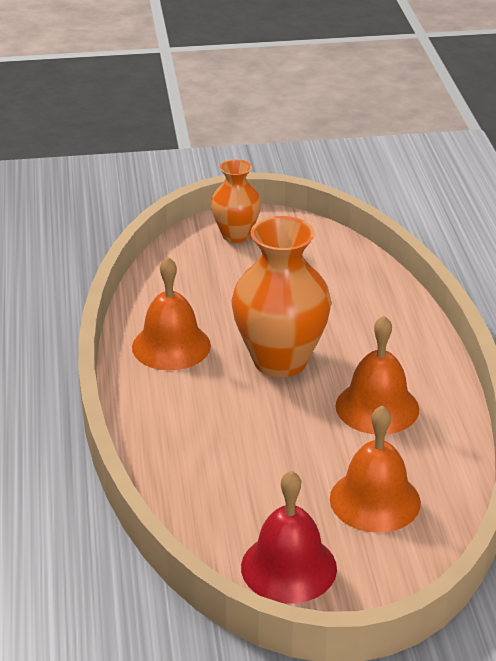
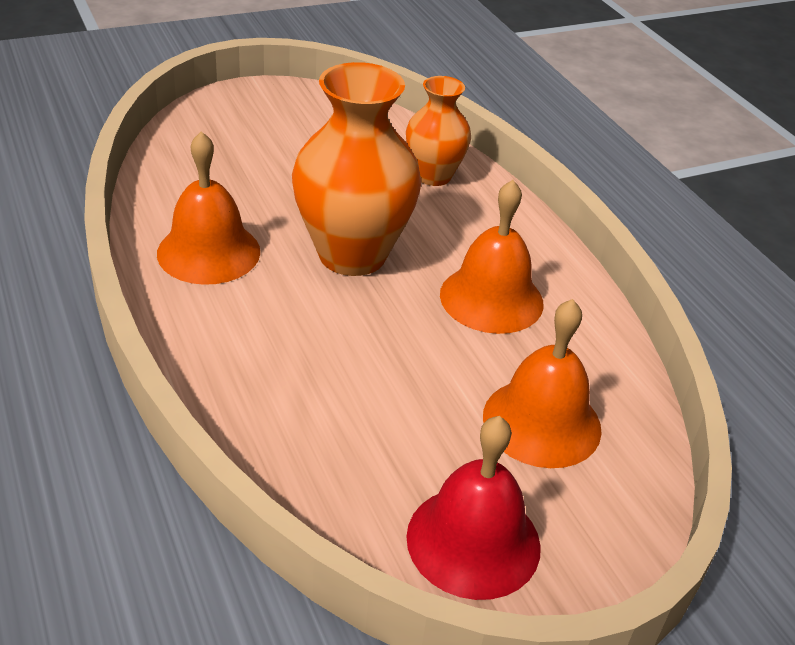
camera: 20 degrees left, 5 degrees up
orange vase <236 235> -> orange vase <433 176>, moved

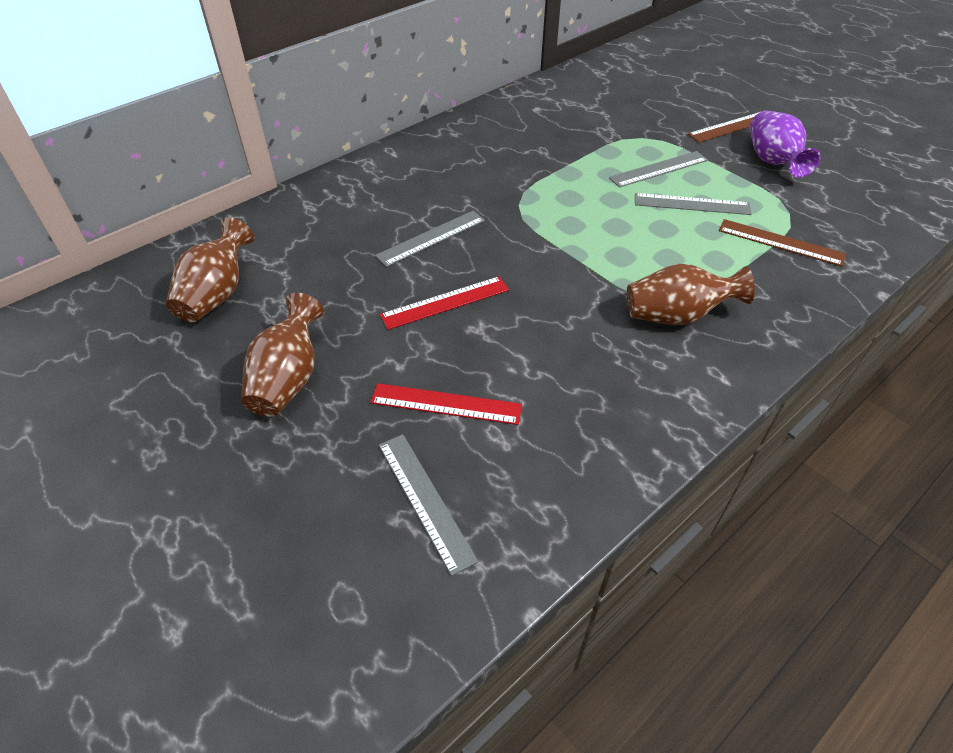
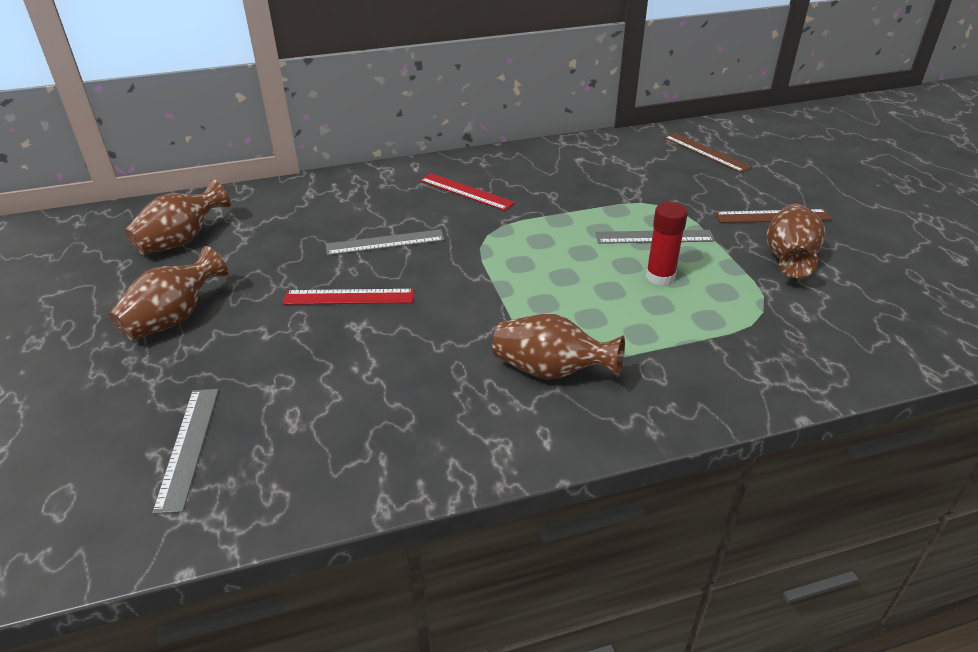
camera: 25 degrees right, 10 degrees down
red ruler <446 403> -> red ruler <466 191>, moved
grey ruler <692 204> -> red glue stick <660 276>
brown ruler <780 242> -> brown ruler <706 152>, moved
purple vase <772 161> -> brown vase <789 259>

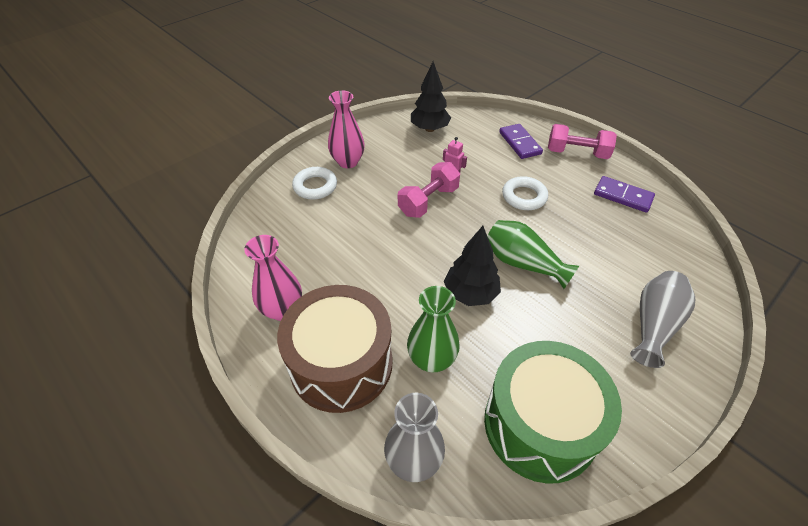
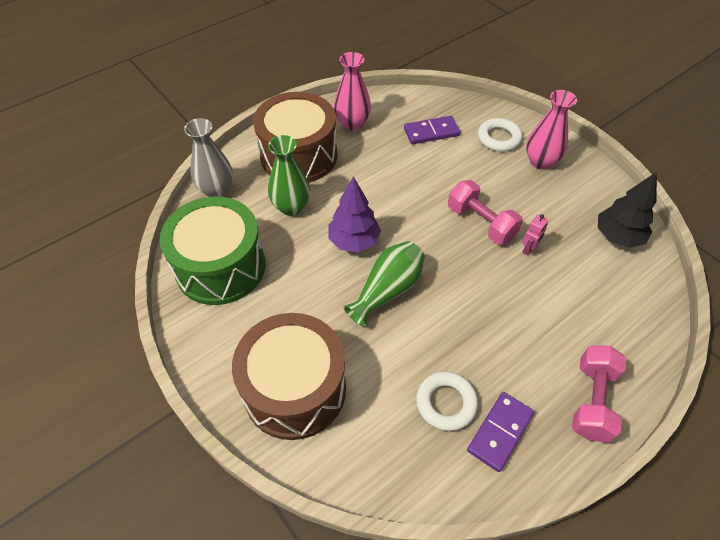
camera: 95 degrees right, 5 degrees up
black tree <470 293> -> purple tree <354 241>
purple domino <519 143> -> purple domino <431 132>, moved
white ring <524 197> -> white ring <446 403>, moved
grey vase <654 325> -> brown drum <294 389>

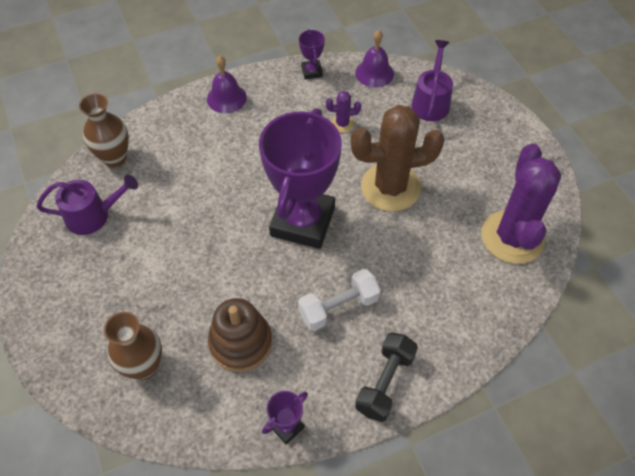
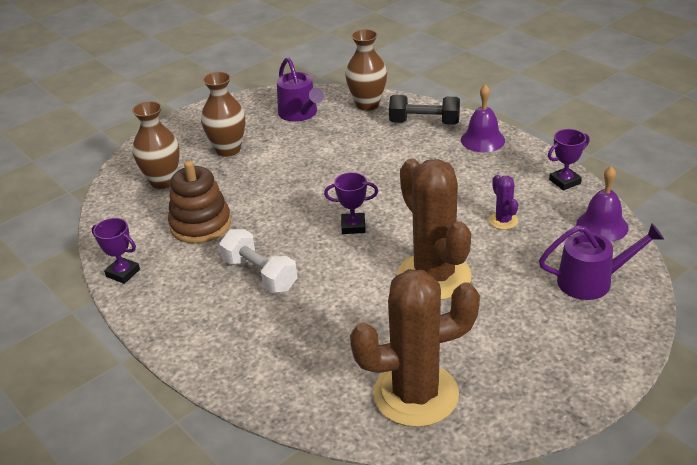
camera: 75 degrees right, 20 degrees down
purple trophy <302 221> -> purple trophy <353 226>, x0.41
black dumbbell <385 382> -> black dumbbell <424 122>, moved
purple cactus <512 237> -> brown cactus <416 394>
none -> brown vase <228 150>

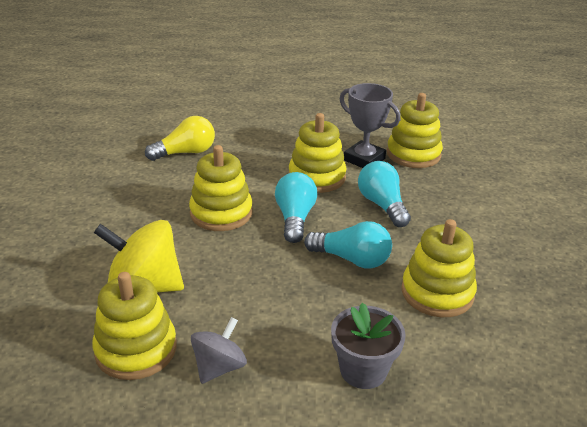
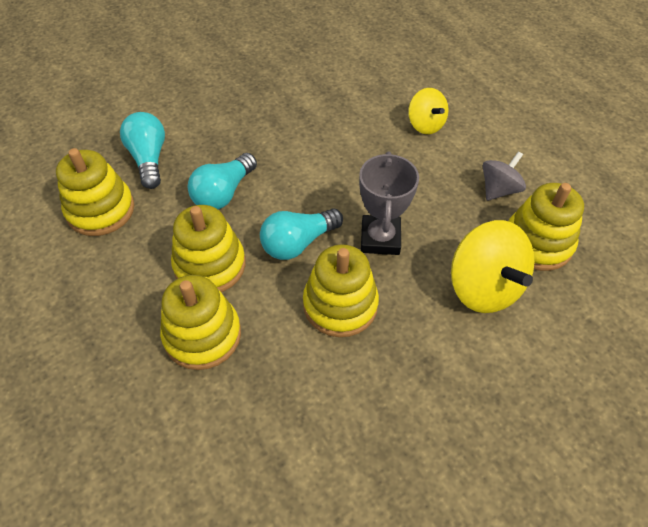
camera: 125 degrees left, 20 degrees up
yellow light bulb <186 153> -> none
grey spinning top <219 367> -> grey spinning top <498 189>, 135 degrees clockwise
turquoise light bulb <352 259> -> turquoise light bulb <149 158>, moved
grey flower pot <363 370> -> yellow spinning top <425 125>
grey trophy <364 159> -> grey trophy <380 238>, moved
yellow stacking toy <437 293> -> yellow stacking toy <202 335>, moved

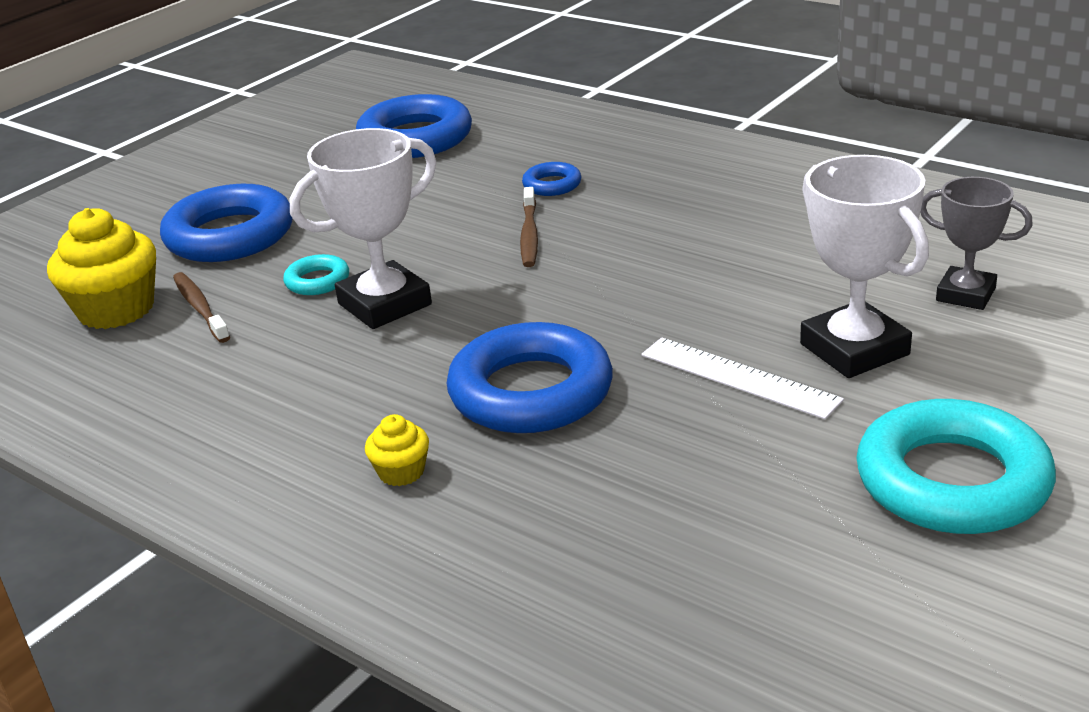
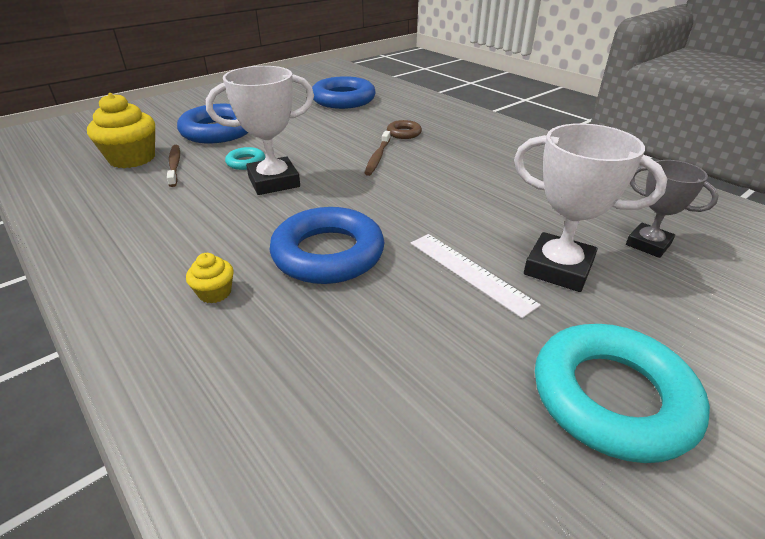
camera: 10 degrees right, 5 degrees up
blue ring <552 185> -> brown ring <404 133>
white trophy <854 349> -> white trophy <558 268>, 45 degrees counterclockwise

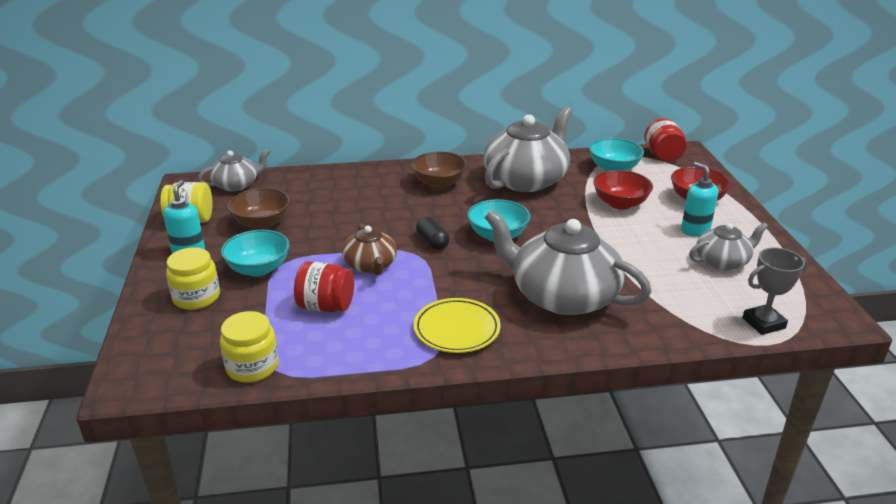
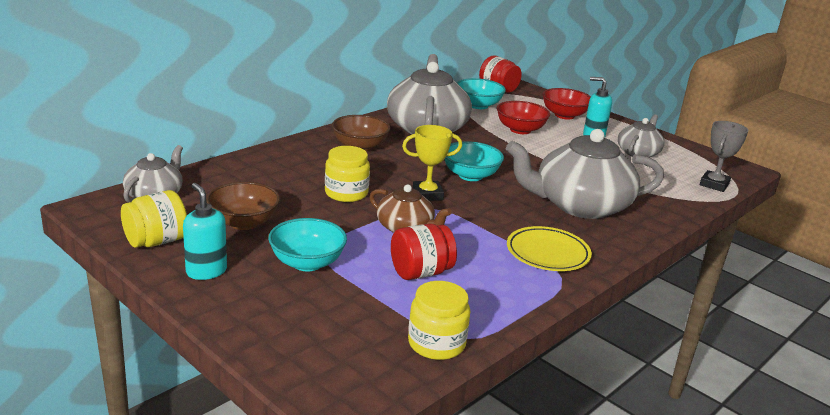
camera: 40 degrees left, 5 degrees down
yellow jar <196 297> -> yellow jar <346 193>, moved
black capsule <432 242> -> yellow trophy <427 194>

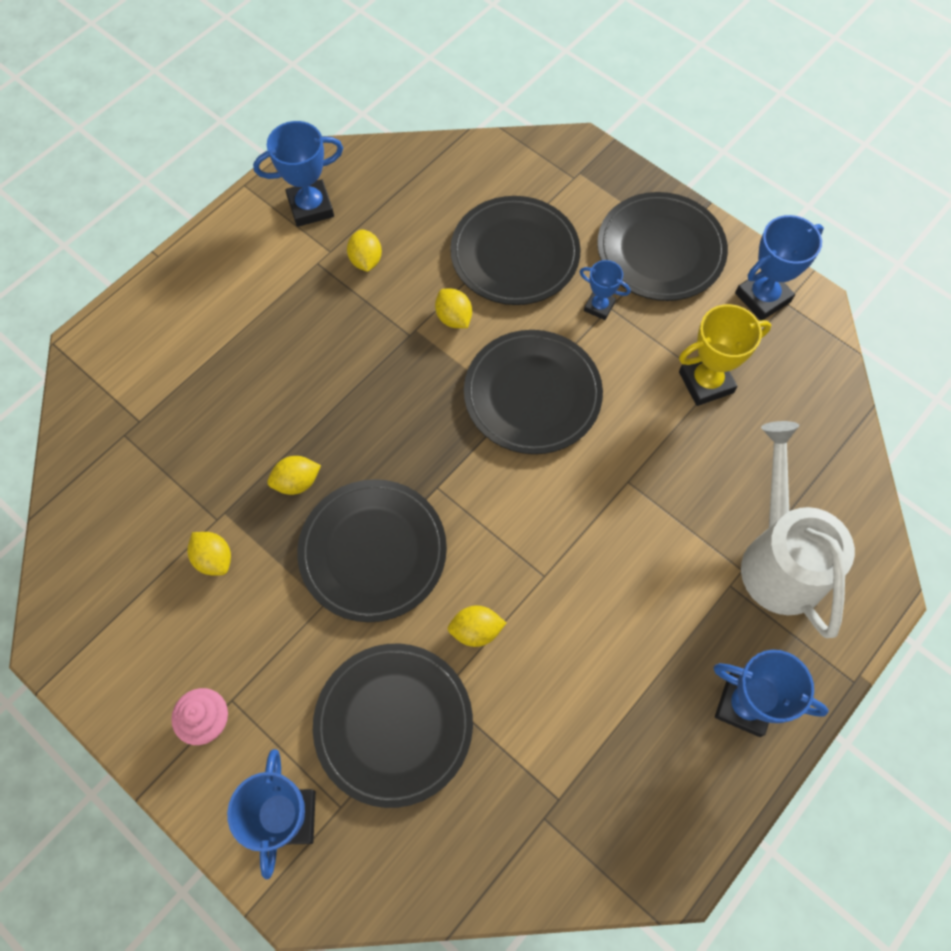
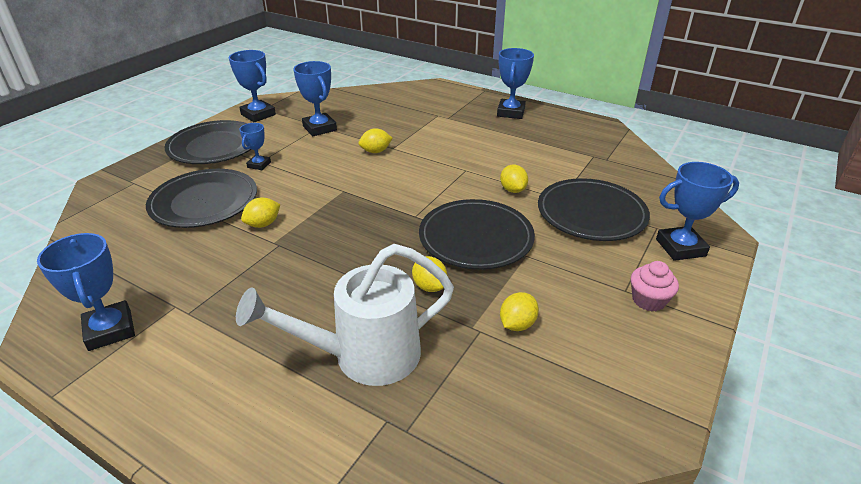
camera: 100 degrees left, 30 degrees down
yellow lemon <366 260> -> yellow lemon <376 151>, moved
black plate <532 394> -> none
yellow trophy <706 382> -> blue trophy <319 128>
white watering can <779 558> -> white watering can <364 356>, moved

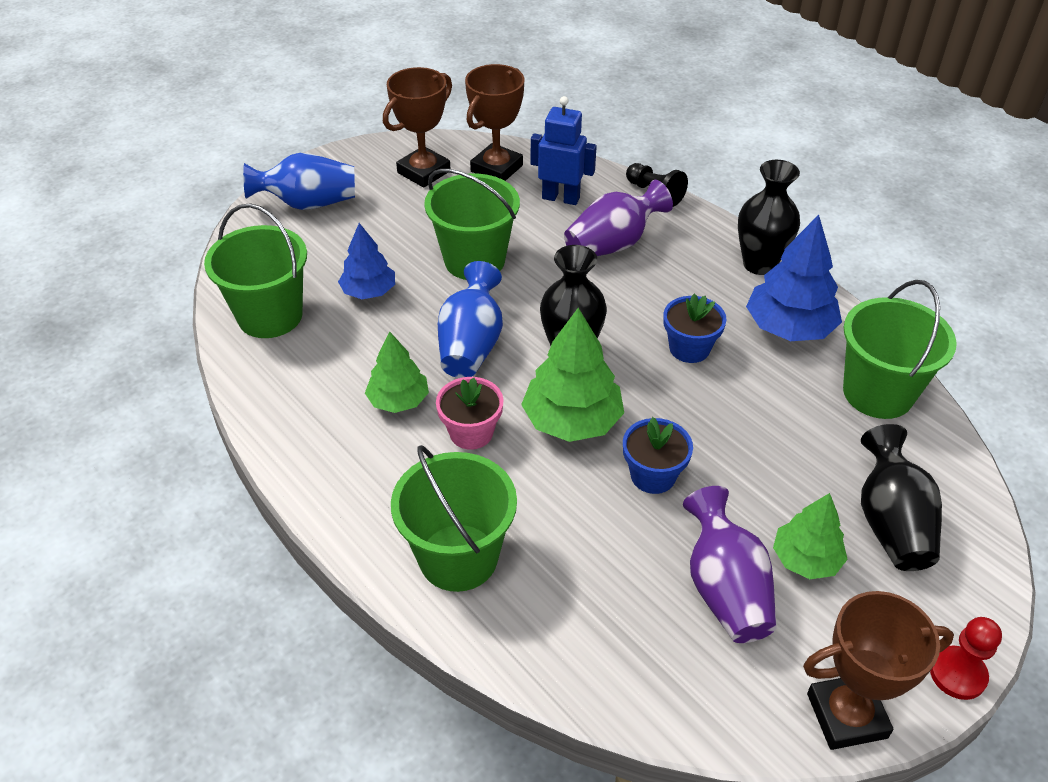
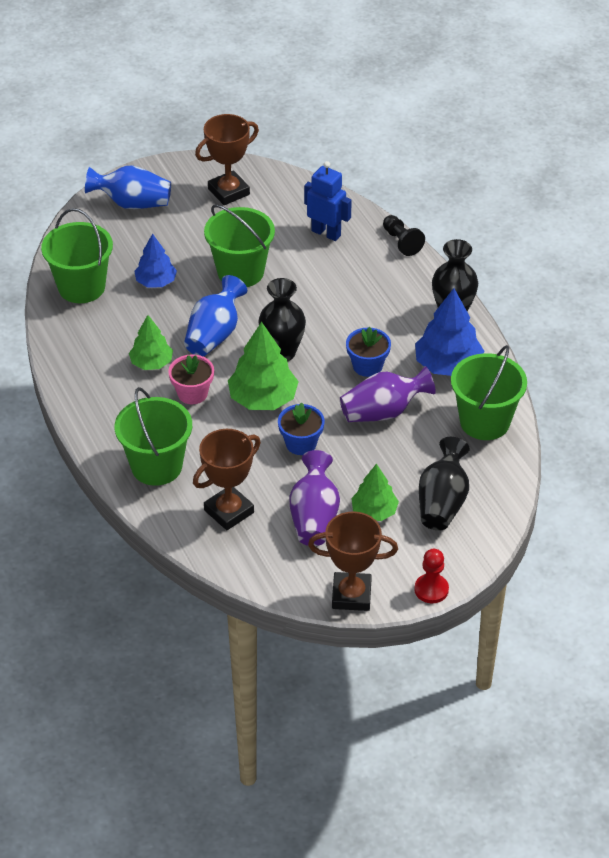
camera: 15 degrees right, 0 degrees up
brown trophy <496 168> -> brown trophy <229 511>, moved
purple vase <613 244> -> purple vase <383 412>, moved

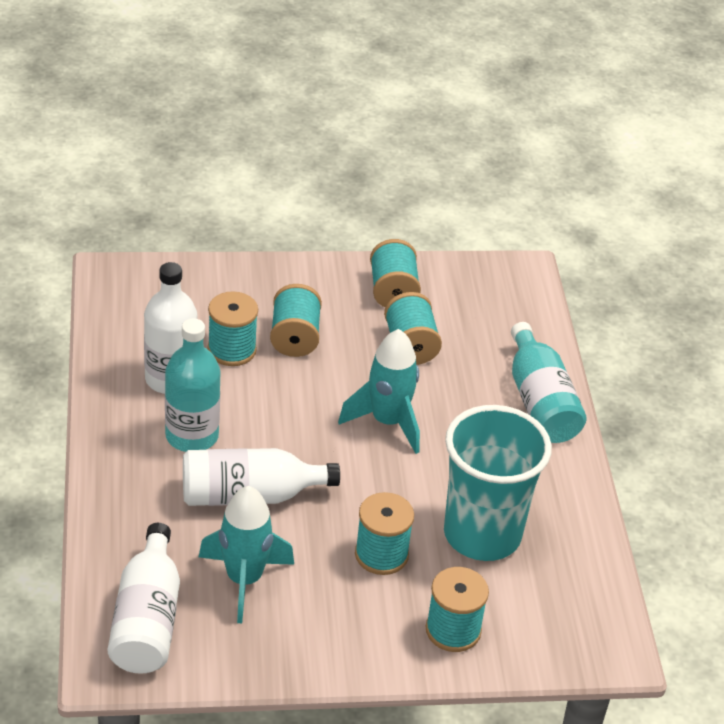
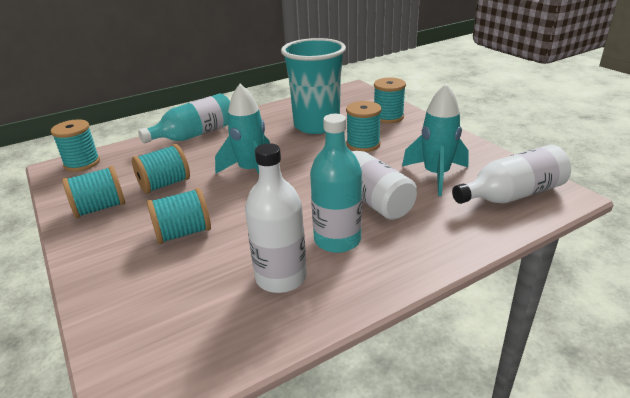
camera: 110 degrees left, 10 degrees down
turquoise spool <232 350> -> turquoise spool <82 163>, moved

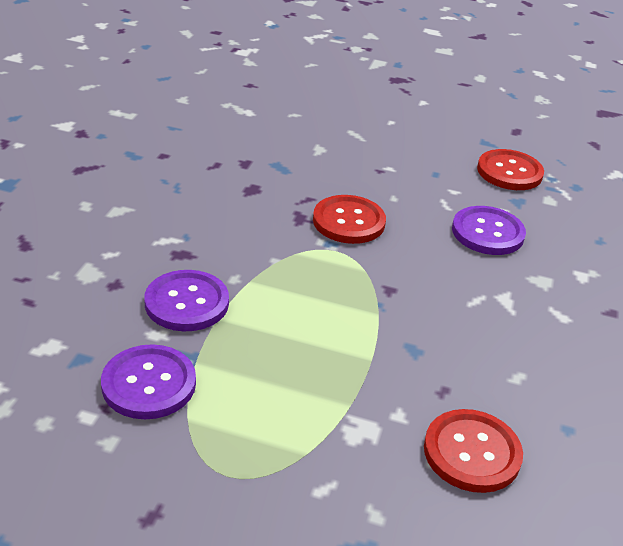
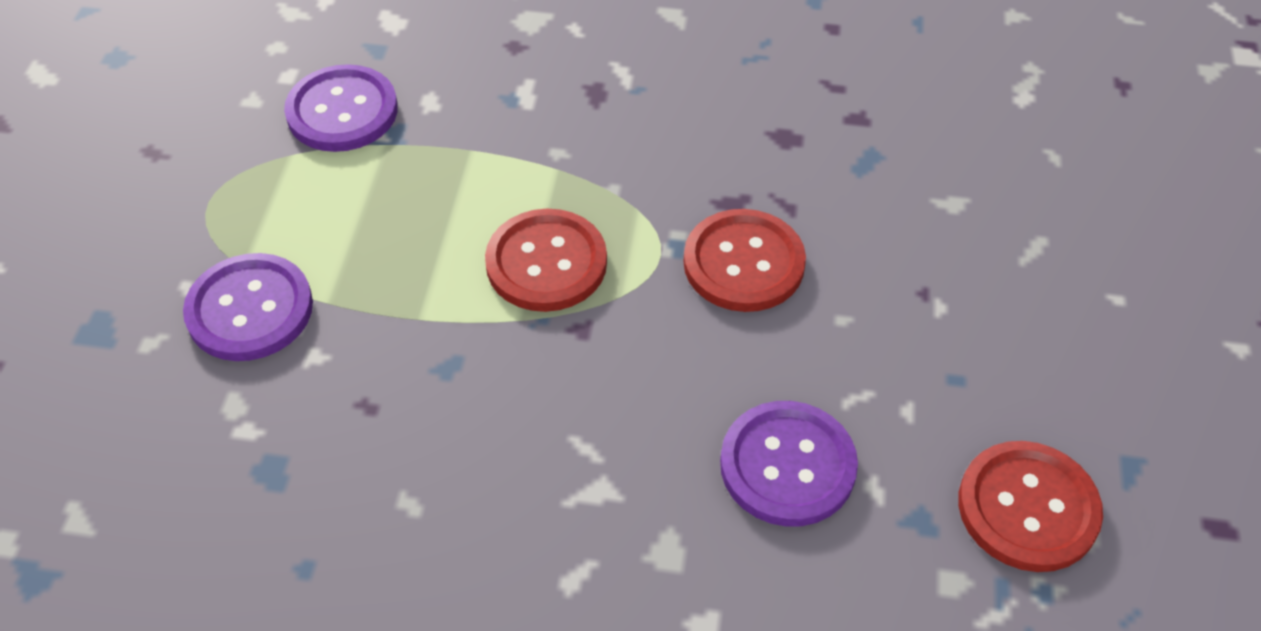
camera: 85 degrees right, 15 degrees up
purple button <187 303> -> purple button <250 310>, moved
red button <472 452> -> red button <546 263>, moved

